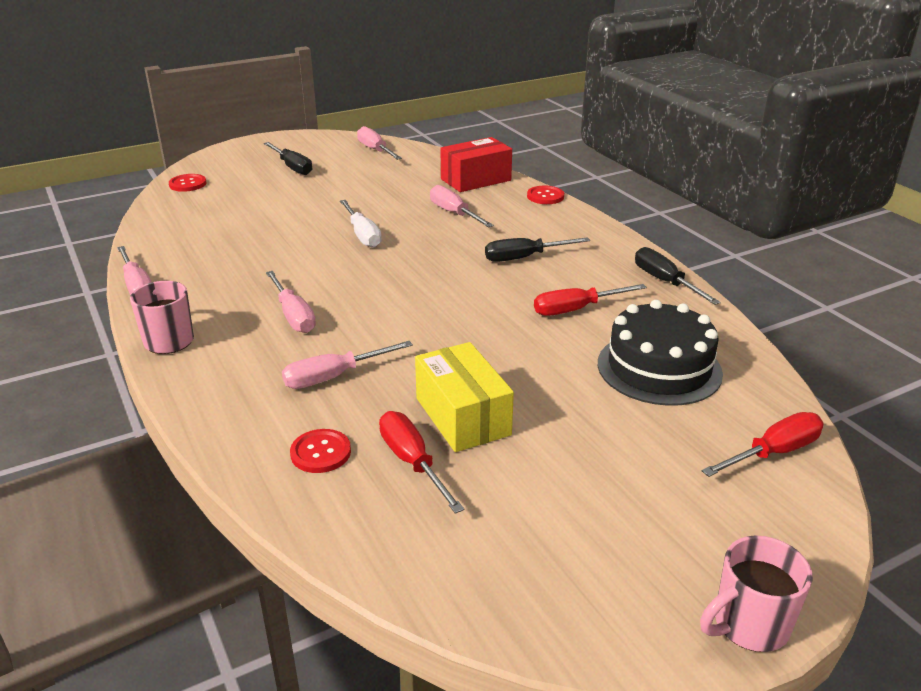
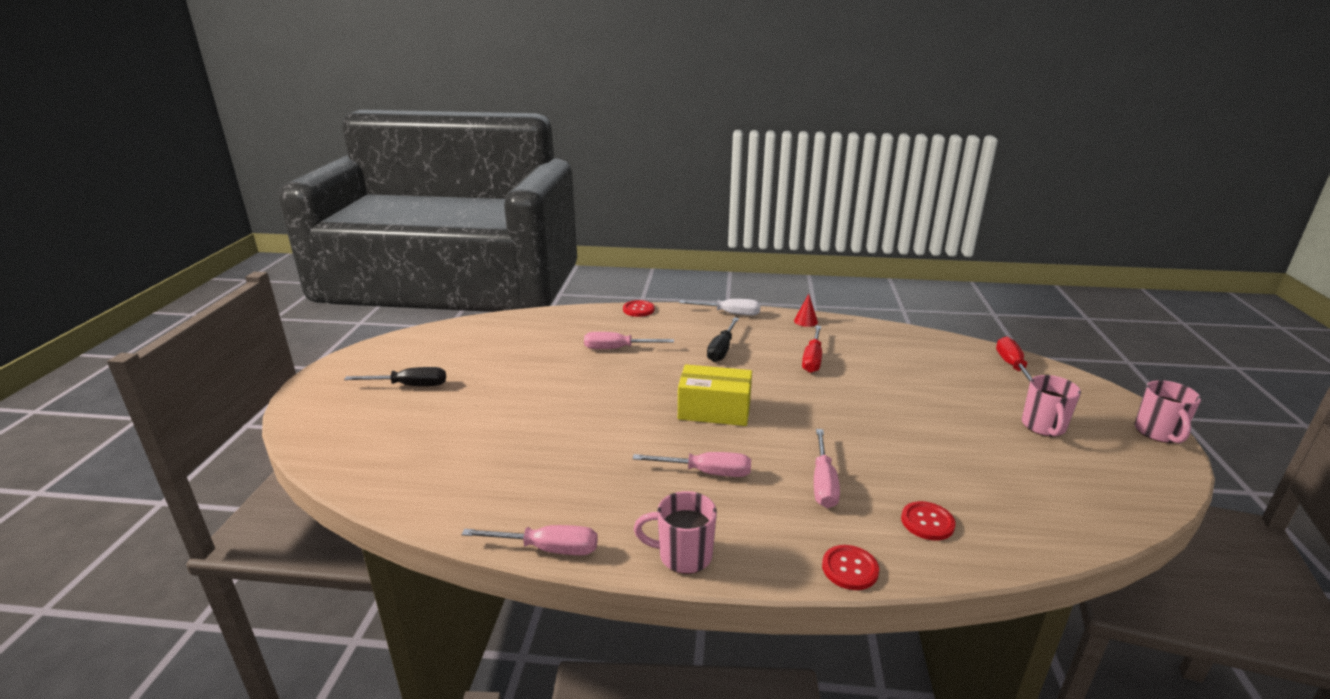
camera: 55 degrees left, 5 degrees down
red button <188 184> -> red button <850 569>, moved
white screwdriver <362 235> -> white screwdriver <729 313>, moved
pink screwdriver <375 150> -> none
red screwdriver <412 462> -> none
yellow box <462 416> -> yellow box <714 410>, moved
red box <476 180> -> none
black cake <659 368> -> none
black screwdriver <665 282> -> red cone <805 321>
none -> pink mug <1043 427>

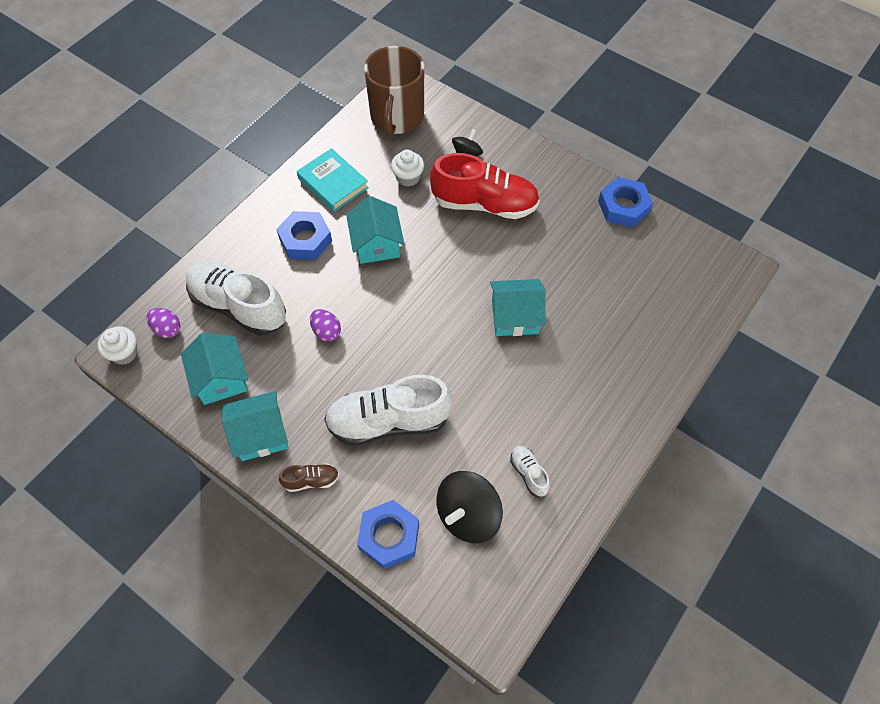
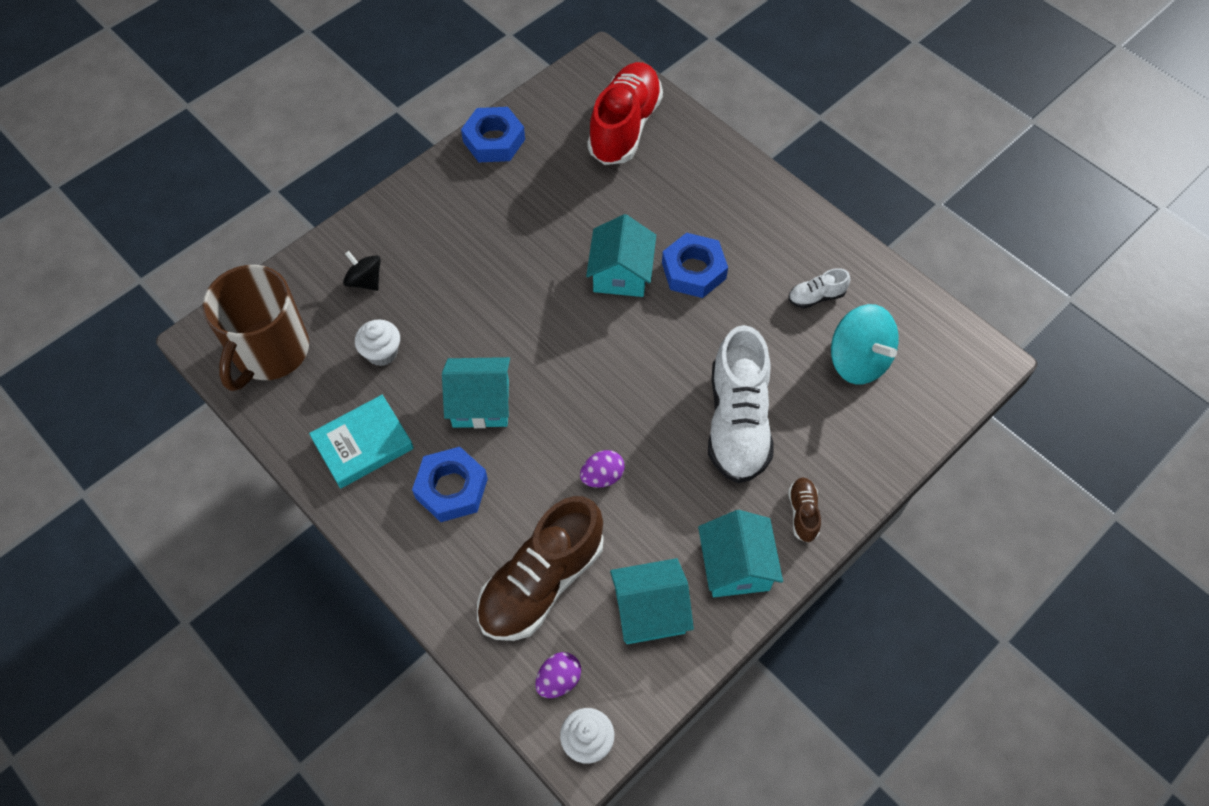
camera: 80 degrees left, 0 degrees up
white shoe <239 306> -> brown shoe <541 582>
blue nut <389 536> -> blue nut <693 271>, moved
brown mug <397 117> -> brown mug <270 351>, 90 degrees clockwise
red shoe <484 204> -> red shoe <625 127>, moved
black spinning top <468 515> -> turquoise spinning top <858 360>

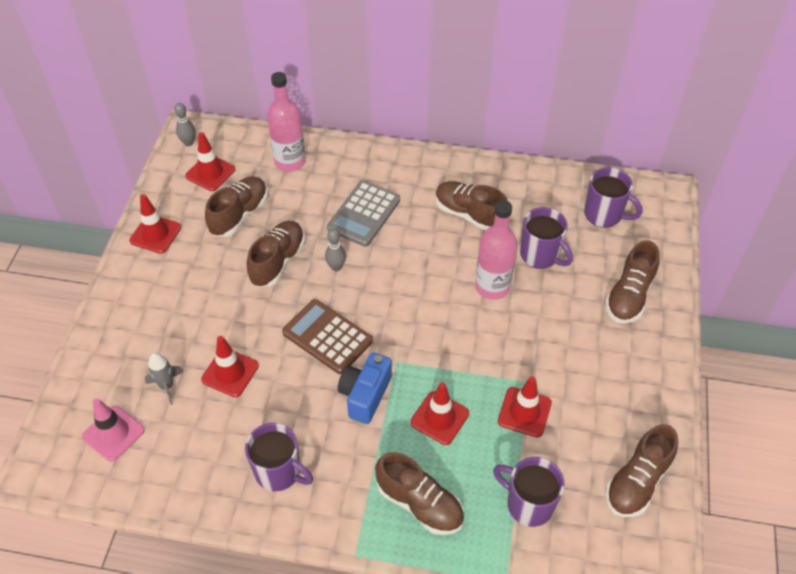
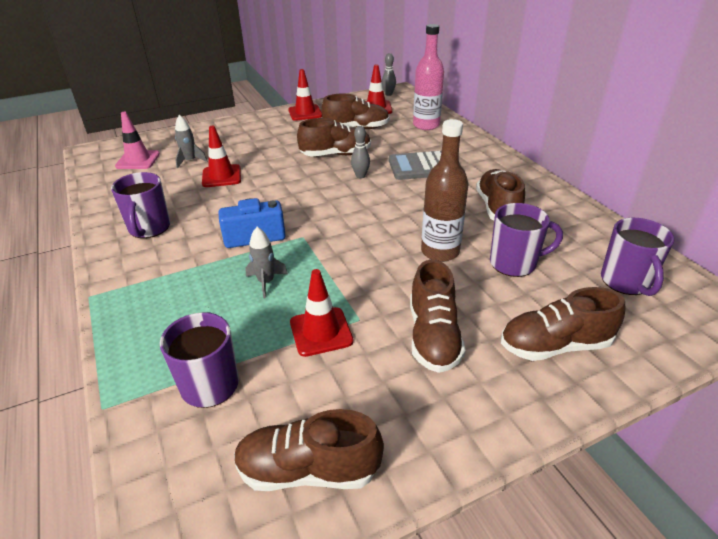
camera: 55 degrees right, 15 degrees down
brown calculator <327 337> -> none
brown shoe <420 504> -> brown shoe <433 337>, moved
red traffic cone <439 418> -> grey rocket <266 282>
pink bottle <492 287> -> brown bottle <440 251>
purple mug <540 255> -> purple mug <514 263>, 105 degrees counterclockwise

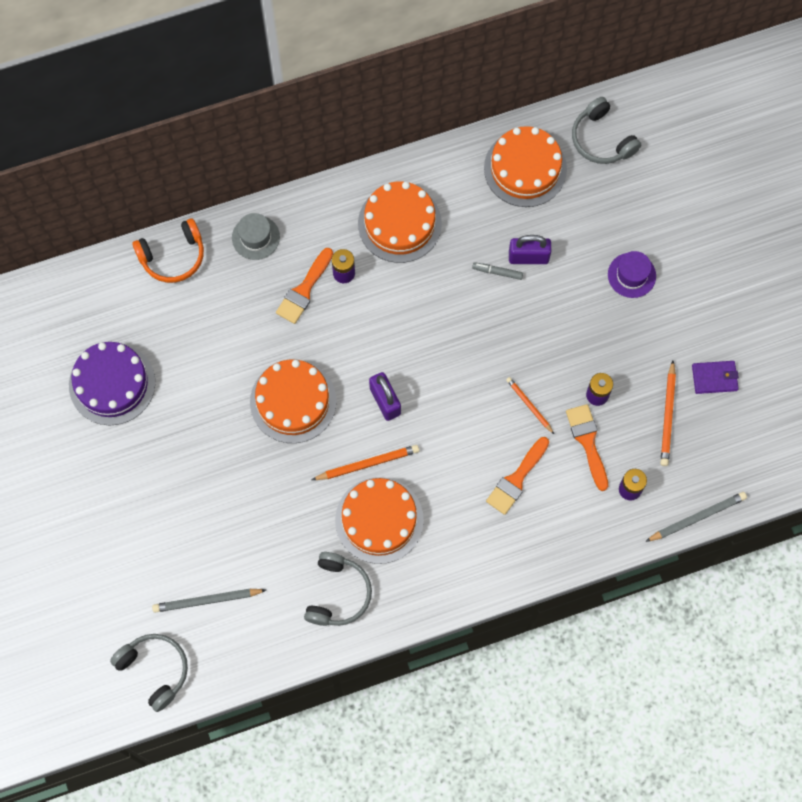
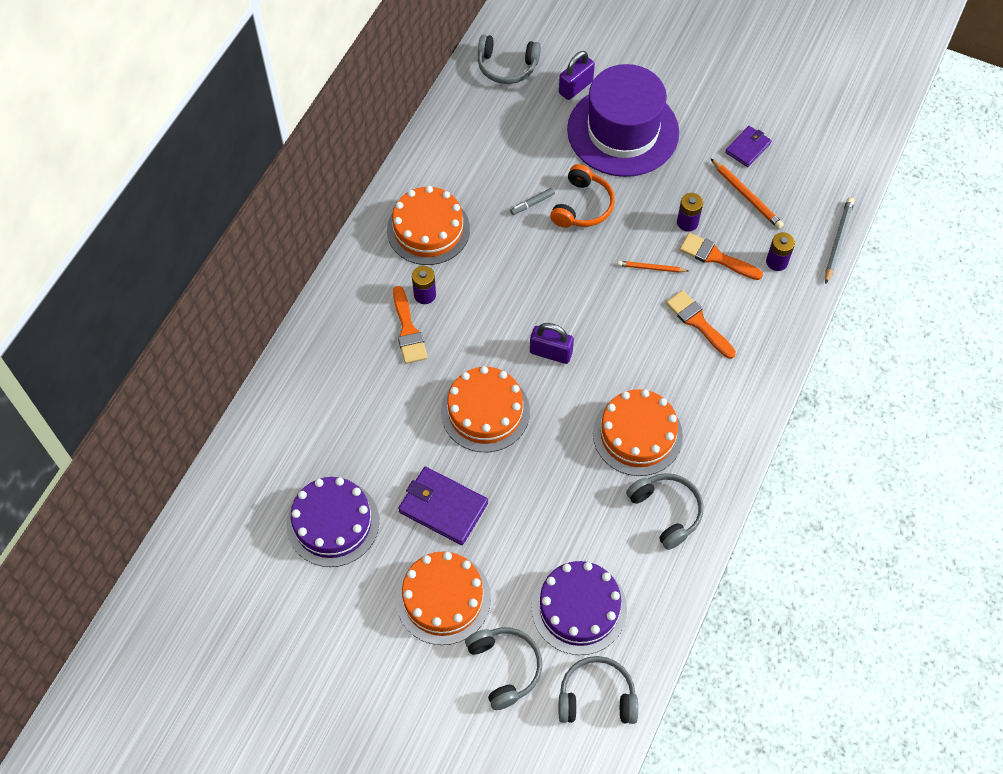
camera: 45 degrees left, 10 degrees down
orange headphones <173 256> -> orange headphones <582 206>, moved
grey pencil <207 600> -> purple cake <579 608>
grey hat <255 237> -> none
orange pencil <367 464> -> none
orange cake <525 168> -> orange cake <443 598>, moved
orange brush <516 479> -> orange brush <698 322>, 150 degrees clockwise
purple padlock <528 257> -> purple padlock <575 87>, moved
purple hat <631 275> -> purple hat <623 131>, x2.45
none -> purple wallet <443 507>
none -> grey headphones <505 667>

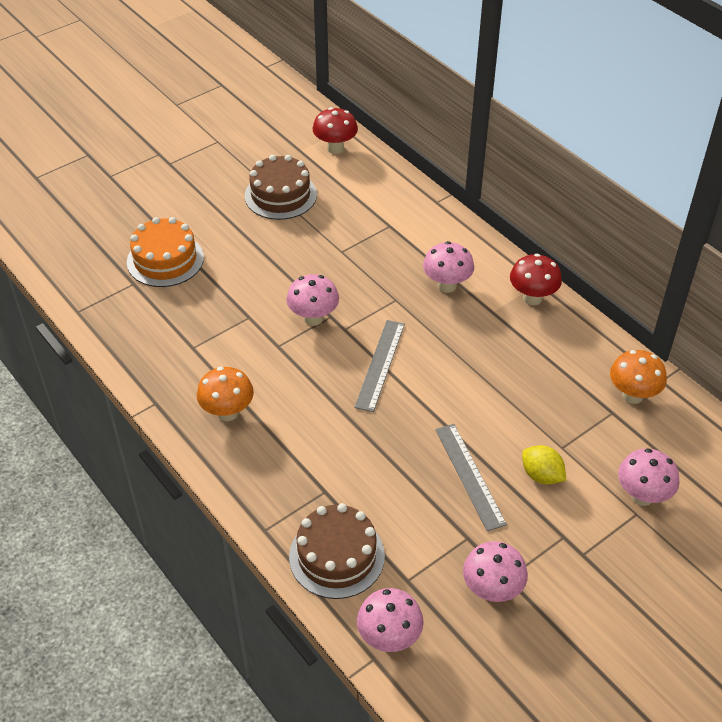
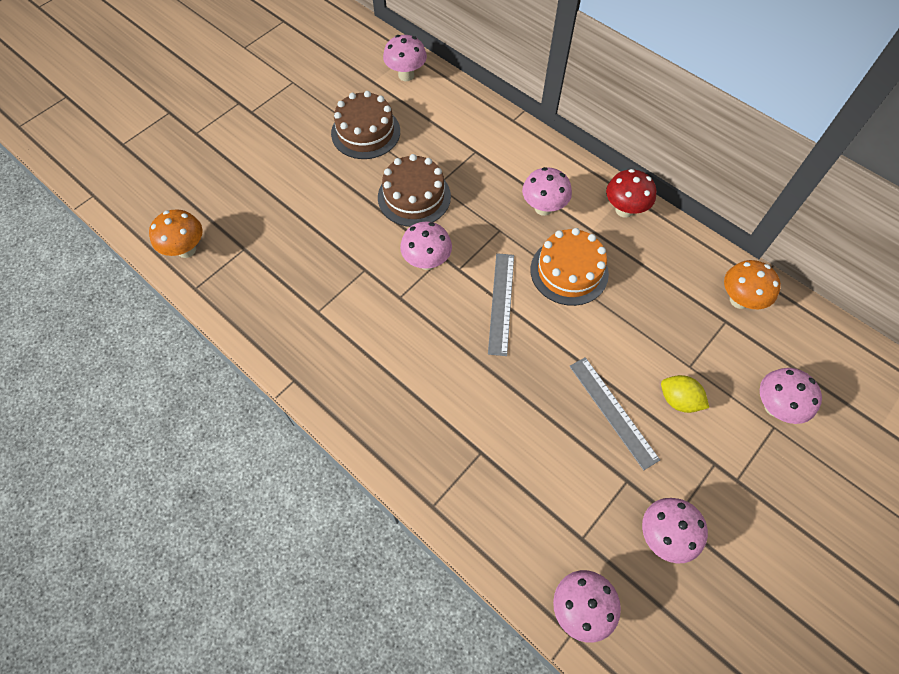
camera: 10 degrees left, 15 degrees up
orange cake <165 260> -> orange cake <569 271>, moved
orange mushroom <227 412> -> orange mushroom <186 250>, moved
brown cake <336 556> -> brown cake <414 197>, moved
red mushroom <335 148> -> pink mushroom <406 75>

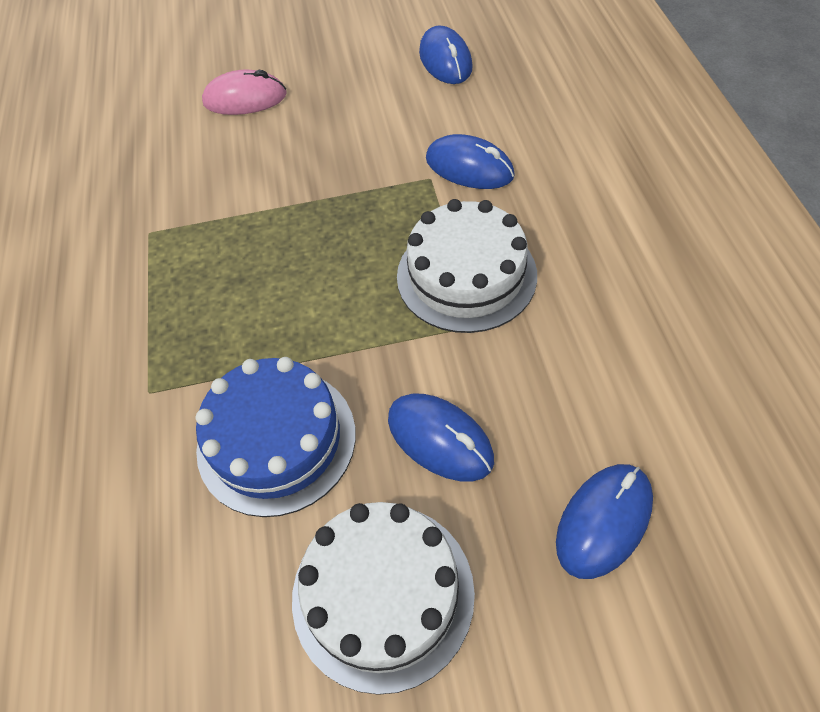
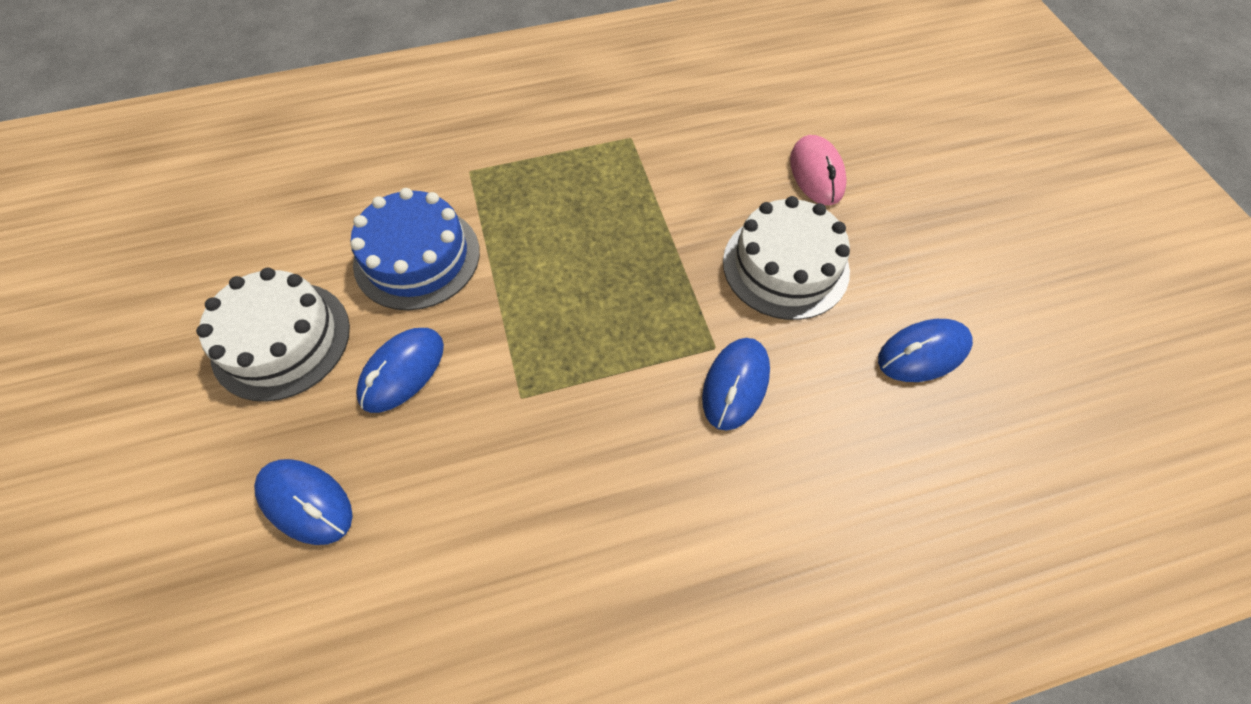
camera: 80 degrees right, 5 degrees up
white cake <466 275> -> white cake <785 266>, moved

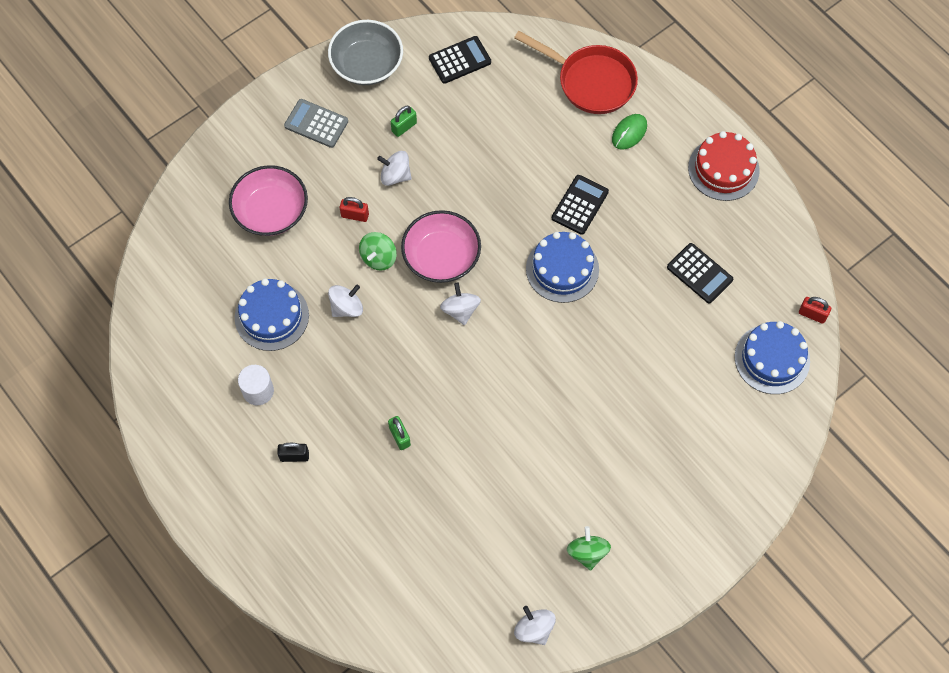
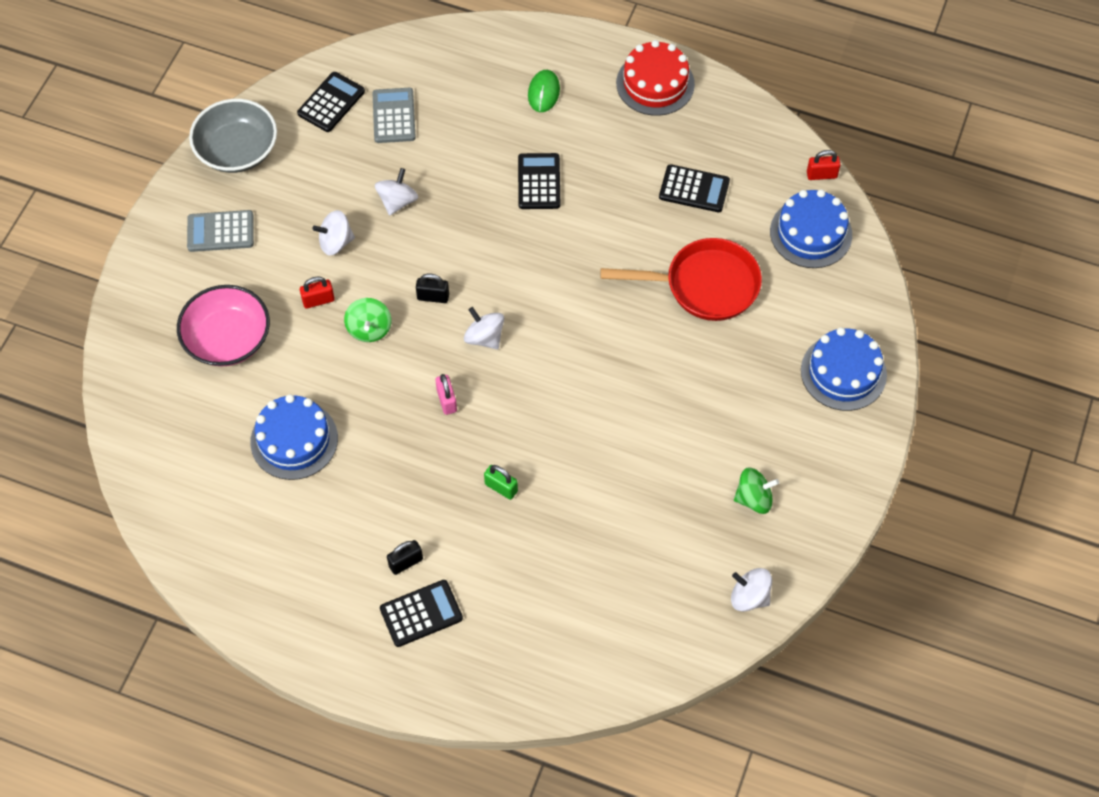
camera: 30 degrees left, 5 degrees down
white cylinder <258 391> -> none
white spinning top <346 307> -> white spinning top <397 201>, moved
green padlock <404 127> -> none
pink bowl <441 257> -> black padlock <433 297>
red pan <591 81> -> red pan <704 285>, moved
blue cake <562 269> -> blue cake <843 372>, moved
green spinning top <587 552> -> green spinning top <754 498>, 120 degrees clockwise
none -> grey calculator <393 116>
none -> black calculator <421 613>
none -> pink padlock <446 400>

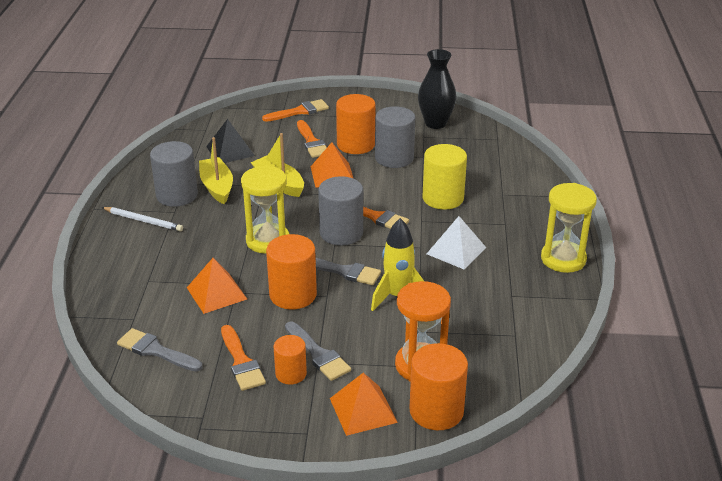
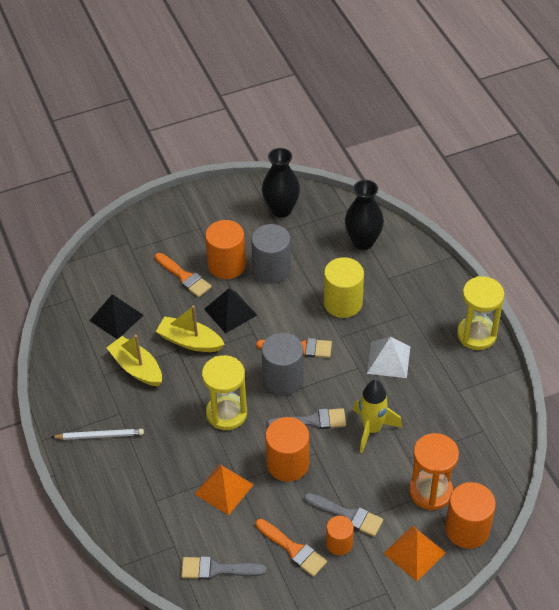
camera: 25 degrees left, 15 degrees up
grey cylinder <177 195> -> none
orange brush <299 111> -> none
orange pyramid <332 175> -> black pyramid <230 312>
none -> black vase <363 241>

